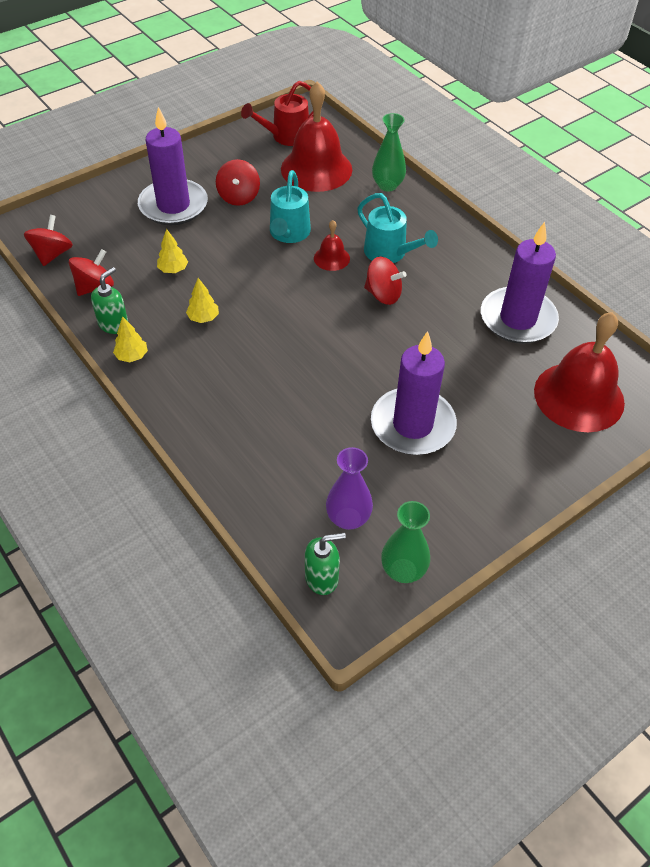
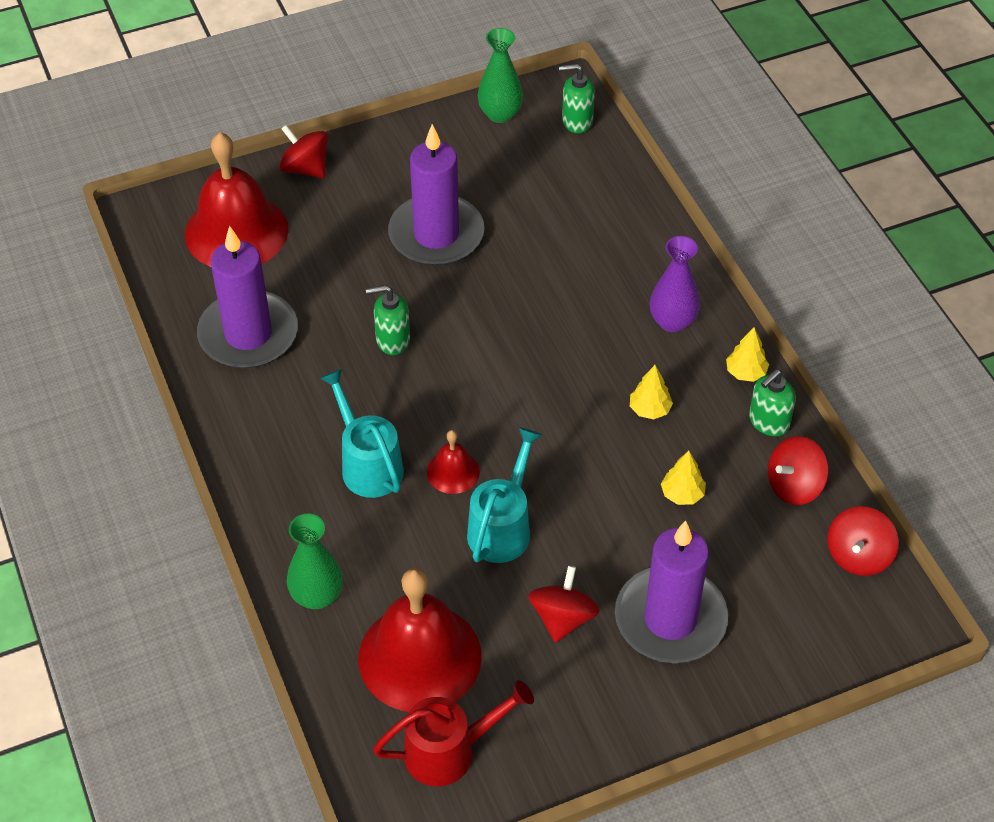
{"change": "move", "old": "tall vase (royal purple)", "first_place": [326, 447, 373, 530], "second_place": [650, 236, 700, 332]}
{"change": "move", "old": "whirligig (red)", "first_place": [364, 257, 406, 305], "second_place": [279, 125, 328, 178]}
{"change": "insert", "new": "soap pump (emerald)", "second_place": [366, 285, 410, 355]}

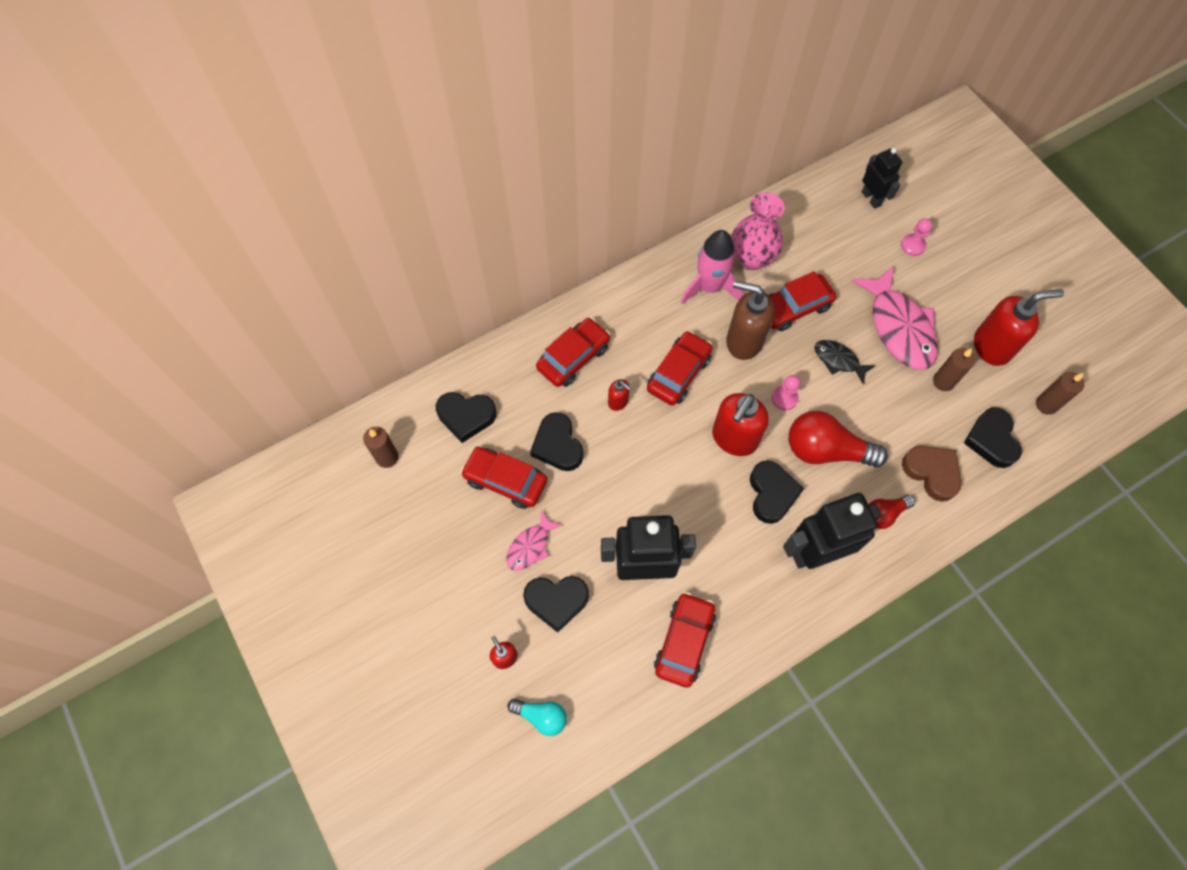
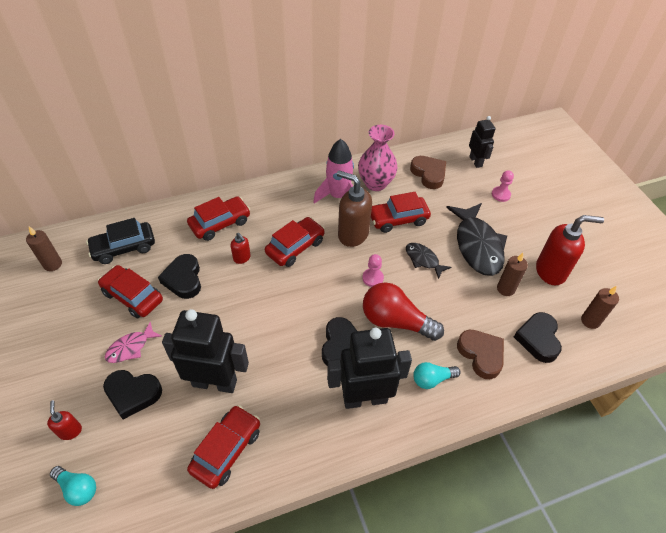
{"change": "replace", "old": "love heart (jet-black)", "new": "automobile (jet-black)", "first_place": [436, 392, 497, 443], "second_place": [86, 218, 155, 264]}
{"change": "delete", "old": "soap pump (red)", "first_place": [712, 393, 769, 456]}
{"change": "recolor", "old": "toy fish (pink)", "new": "toy fish (jet-black)", "first_place": [851, 266, 938, 370], "second_place": [446, 203, 507, 276]}
{"change": "recolor", "old": "bulb (red)", "new": "bulb (turquoise)", "first_place": [868, 495, 915, 529], "second_place": [413, 362, 460, 389]}
{"change": "insert", "new": "love heart (dark brown)", "second_place": [410, 156, 446, 189]}

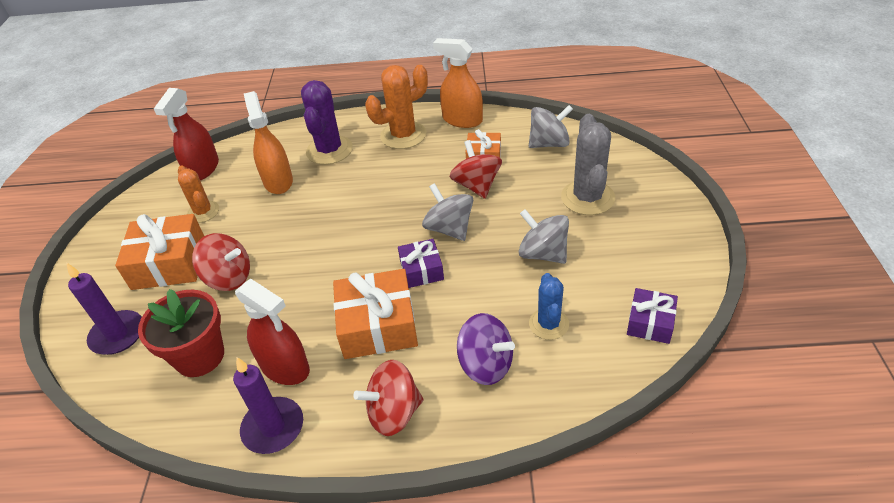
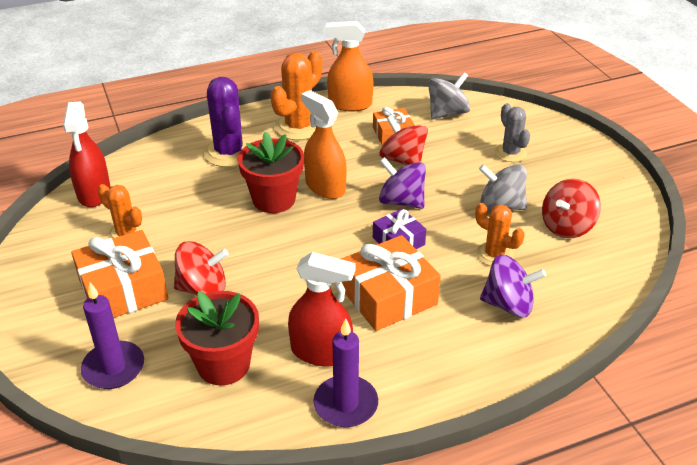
{"change": "move", "old": "spray cleaner (orange)", "first_place": [244, 91, 293, 194], "second_place": [301, 90, 347, 199]}
{"change": "move", "old": "whirligig (red)", "first_place": [354, 360, 424, 436], "second_place": [542, 179, 601, 238]}
{"change": "recolor", "old": "whirligig (ash-grey)", "new": "whirligig (royal purple)", "first_place": [422, 183, 473, 241], "second_place": [379, 157, 426, 209]}
{"change": "delete", "old": "saguaro cactus (royal blue)", "first_place": [529, 273, 569, 340]}
{"change": "resize", "old": "saguaro cactus (ash-grey)", "first_place": [561, 114, 615, 215], "second_place": [495, 103, 530, 162], "factor": 0.63}
{"change": "delete", "old": "present (royal purple)", "first_place": [627, 288, 678, 344]}
{"change": "insert", "new": "potted plant (red)", "second_place": [238, 131, 304, 213]}
{"change": "insert", "new": "saguaro cactus (orange)", "second_place": [475, 203, 525, 266]}

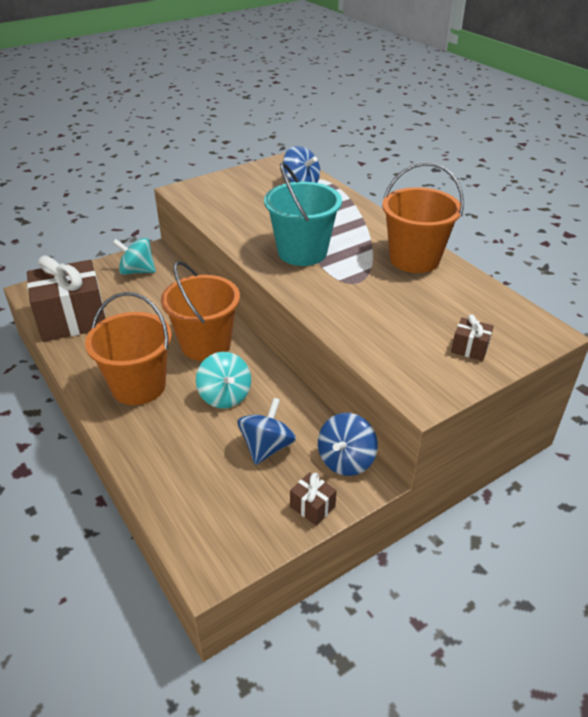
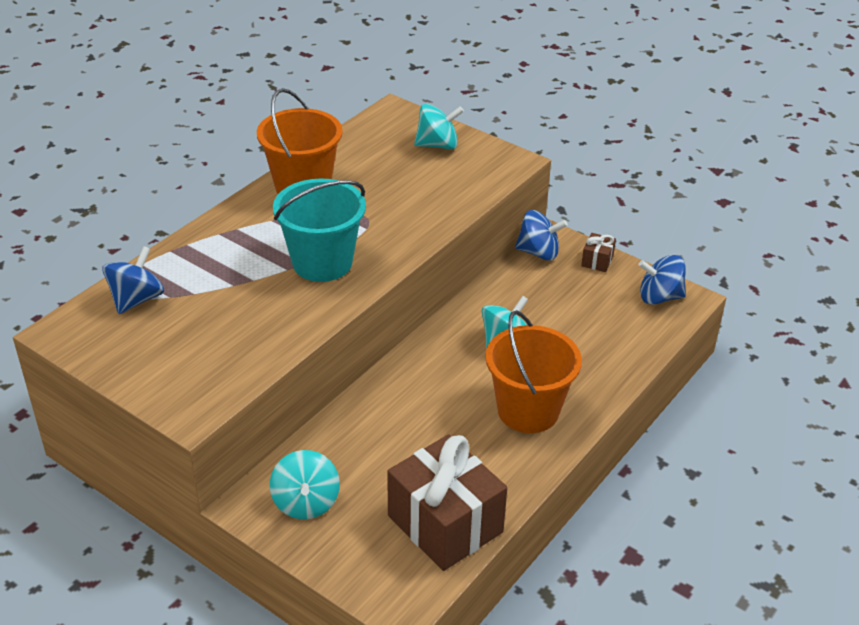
{"change": "delete", "old": "bucket (orange)", "first_place": [161, 261, 240, 361]}
{"change": "move", "old": "whirligig (royal blue)", "first_place": [237, 398, 296, 465], "second_place": [638, 255, 686, 305]}
{"change": "replace", "old": "present (dark brown)", "new": "whirligig (turquoise)", "first_place": [451, 314, 494, 361], "second_place": [414, 104, 464, 150]}

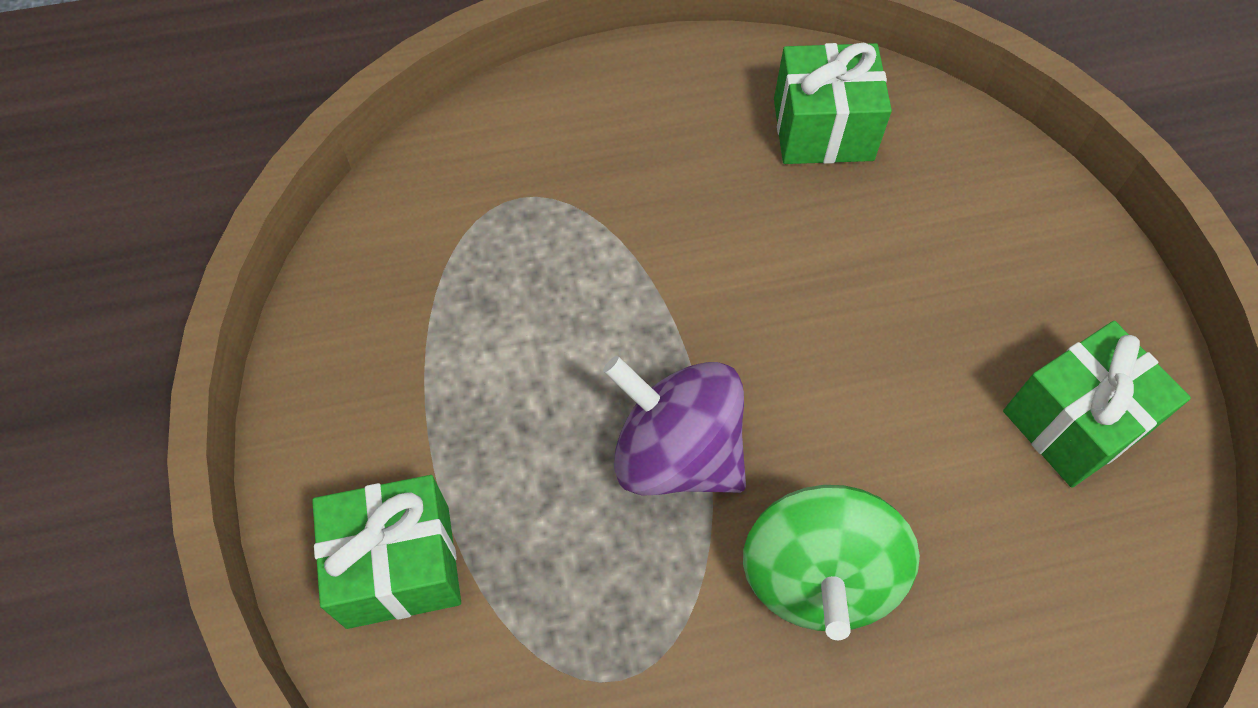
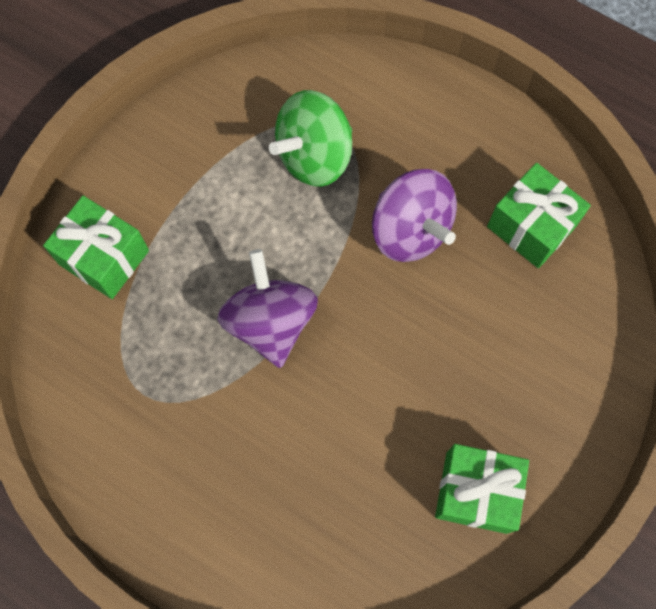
{"change": "move", "old": "whirligig (emerald)", "first_place": [743, 485, 920, 640], "second_place": [269, 90, 352, 187]}
{"change": "insert", "new": "whirligig (royal purple)", "second_place": [372, 169, 457, 262]}

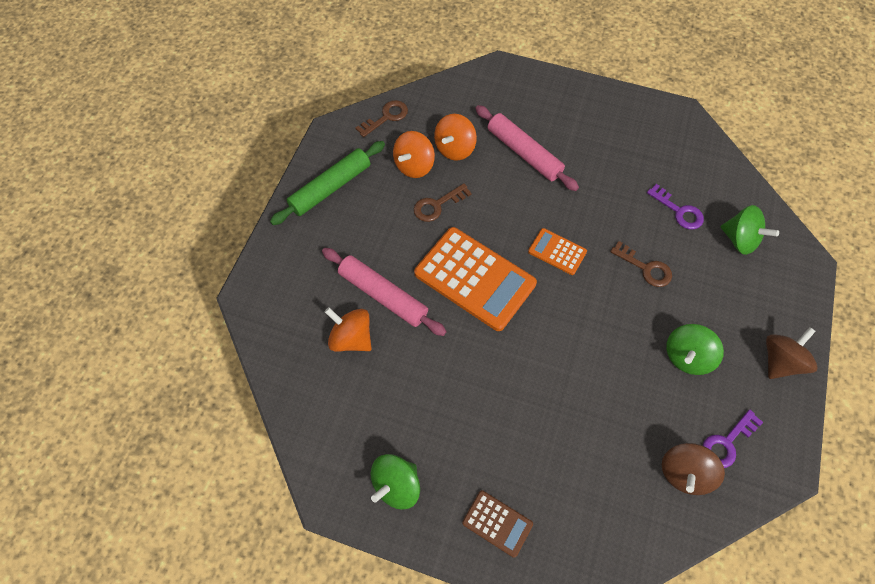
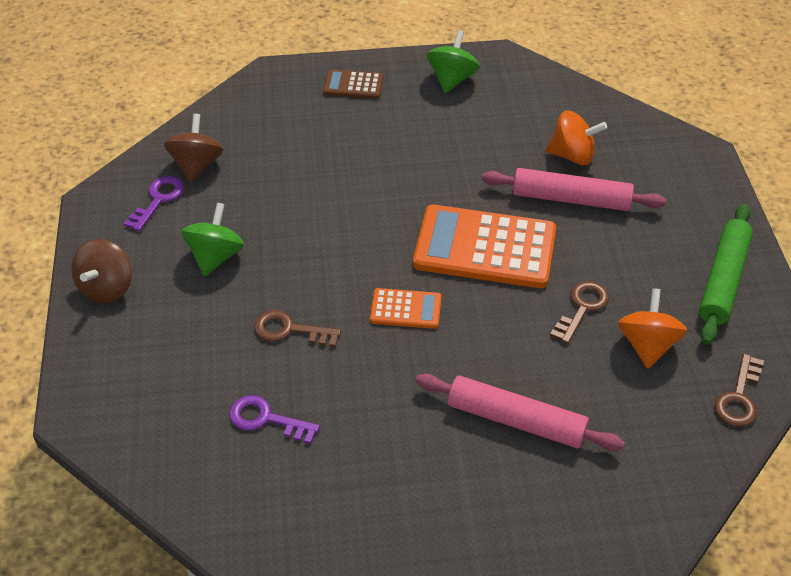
{"change": "delete", "old": "whirligig (orange)", "first_place": [434, 114, 477, 161]}
{"change": "delete", "old": "whirligig (emerald)", "first_place": [720, 205, 779, 255]}

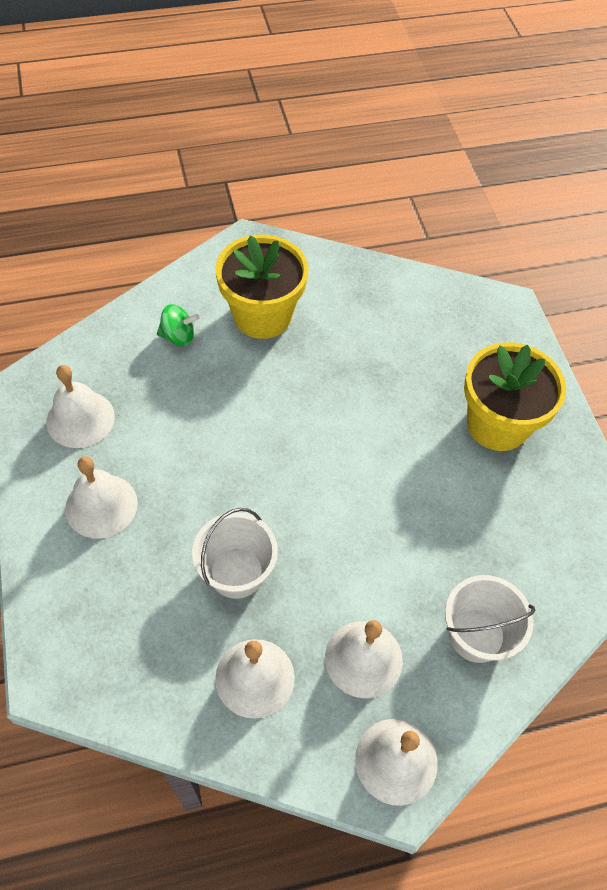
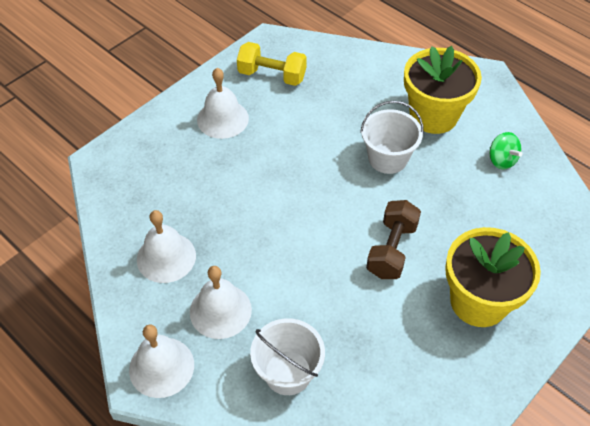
{"change": "replace", "old": "bell (snow-white)", "new": "free weight (golden)", "first_place": [46, 365, 115, 448], "second_place": [237, 42, 307, 86]}
{"change": "move", "old": "whirligig (emerald)", "first_place": [157, 304, 199, 346], "second_place": [490, 132, 523, 170]}
{"change": "move", "old": "bucket (snow-white)", "first_place": [192, 508, 278, 599], "second_place": [360, 100, 424, 174]}
{"change": "insert", "new": "free weight (dark brown)", "second_place": [366, 200, 421, 279]}

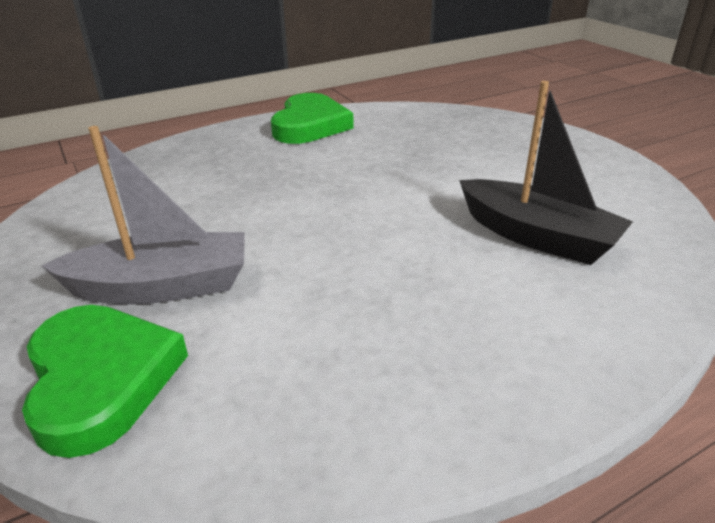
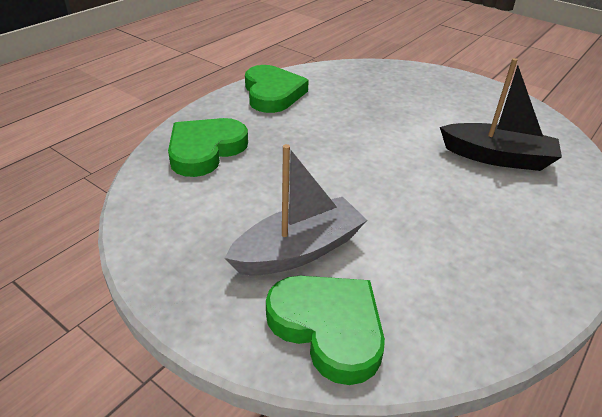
{"change": "insert", "new": "love heart (emerald)", "second_place": [168, 118, 248, 177]}

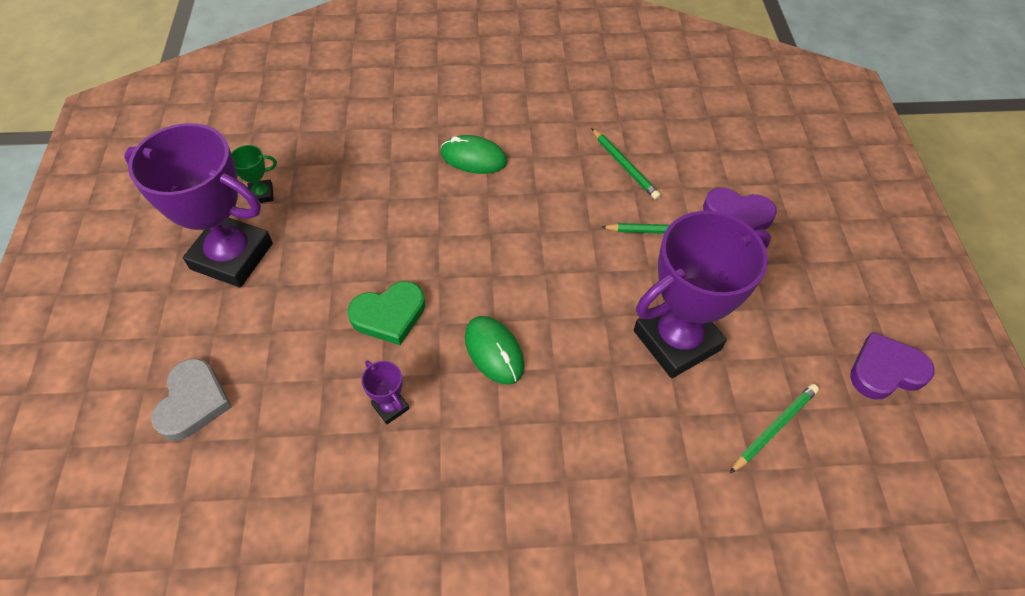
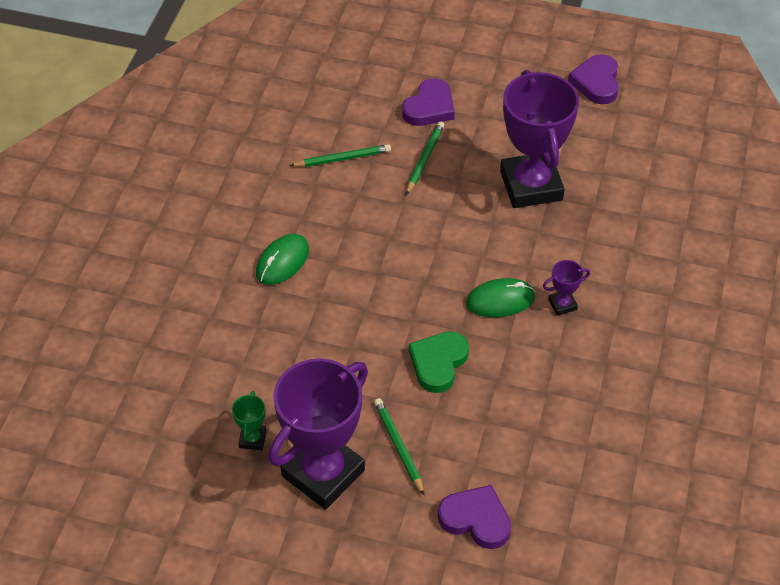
{"change": "recolor", "old": "love heart (ash-grey)", "new": "love heart (royal purple)", "first_place": [151, 358, 232, 441], "second_place": [438, 485, 511, 549]}
{"change": "rotate", "old": "love heart (emerald)", "first_place": [348, 281, 425, 345], "second_place": [409, 331, 469, 393], "degrees": -150}
{"change": "move", "old": "trophy (royal purple)", "first_place": [362, 360, 409, 424], "second_place": [543, 260, 590, 316]}
{"change": "move", "old": "lead pencil (emerald)", "first_place": [730, 384, 819, 473], "second_place": [374, 398, 424, 495]}

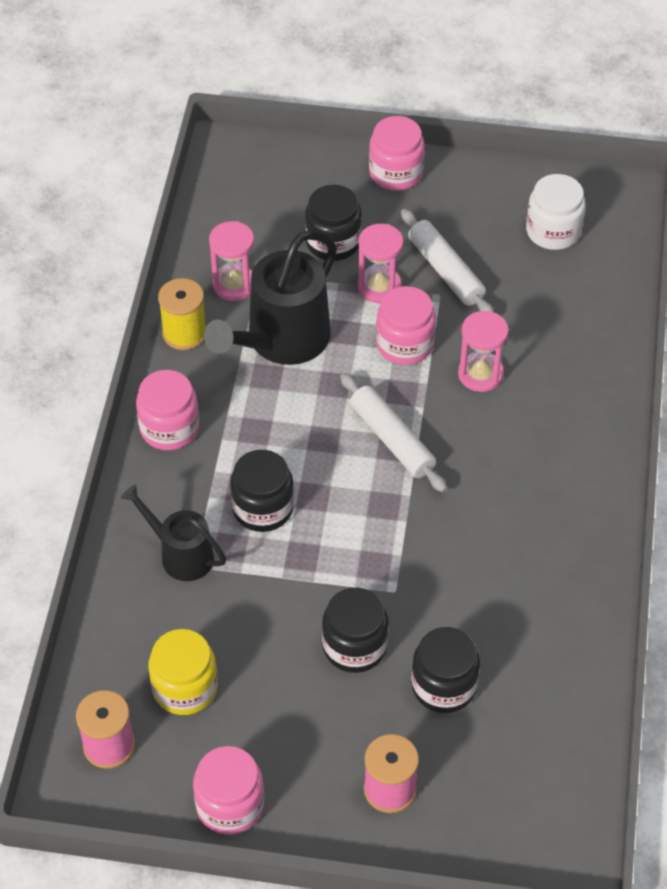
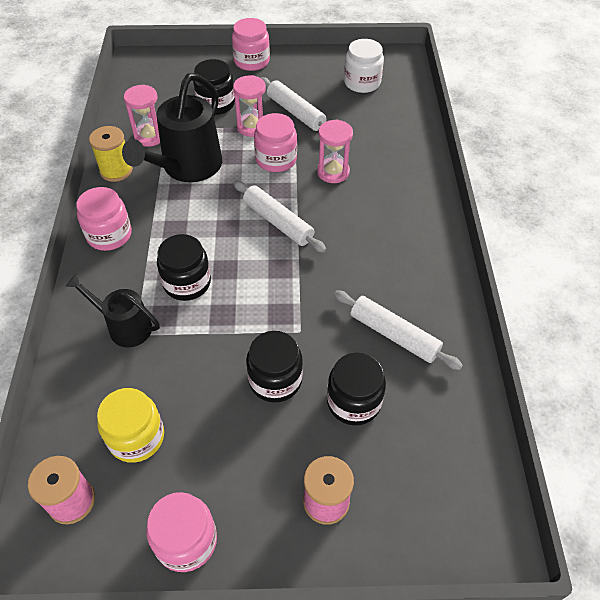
{"change": "insert", "new": "dough roller (snow-white)", "second_place": [334, 290, 463, 370]}

